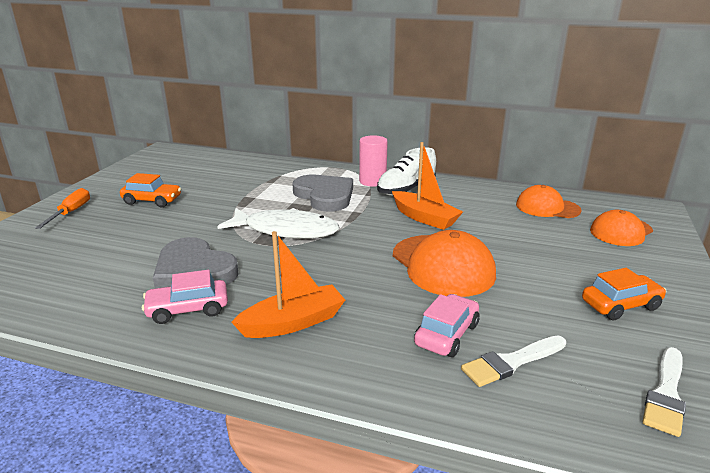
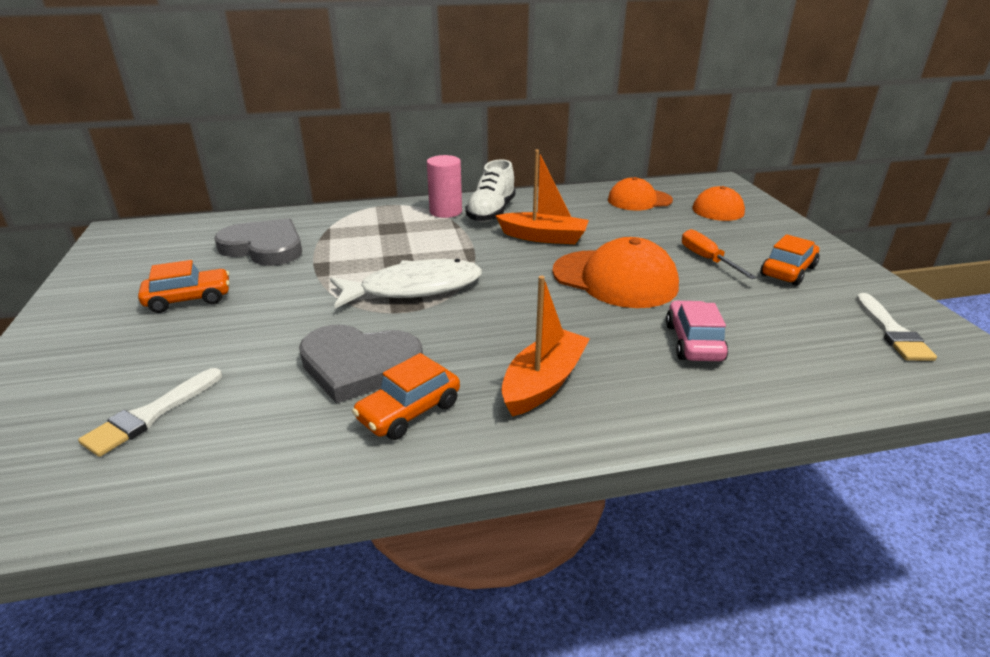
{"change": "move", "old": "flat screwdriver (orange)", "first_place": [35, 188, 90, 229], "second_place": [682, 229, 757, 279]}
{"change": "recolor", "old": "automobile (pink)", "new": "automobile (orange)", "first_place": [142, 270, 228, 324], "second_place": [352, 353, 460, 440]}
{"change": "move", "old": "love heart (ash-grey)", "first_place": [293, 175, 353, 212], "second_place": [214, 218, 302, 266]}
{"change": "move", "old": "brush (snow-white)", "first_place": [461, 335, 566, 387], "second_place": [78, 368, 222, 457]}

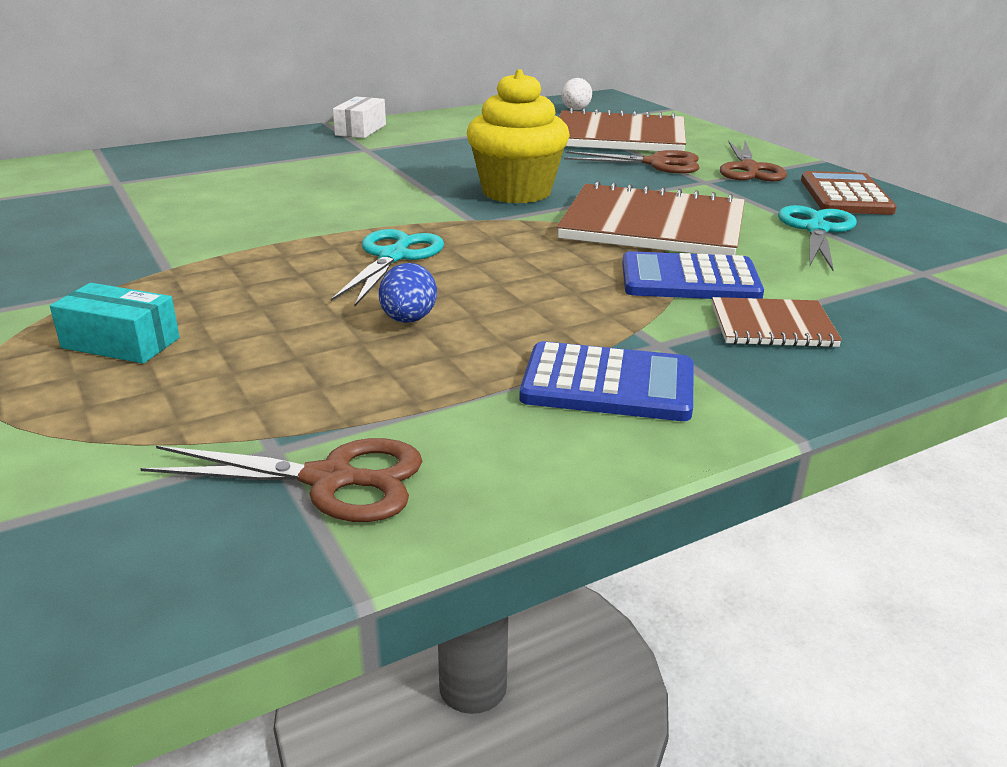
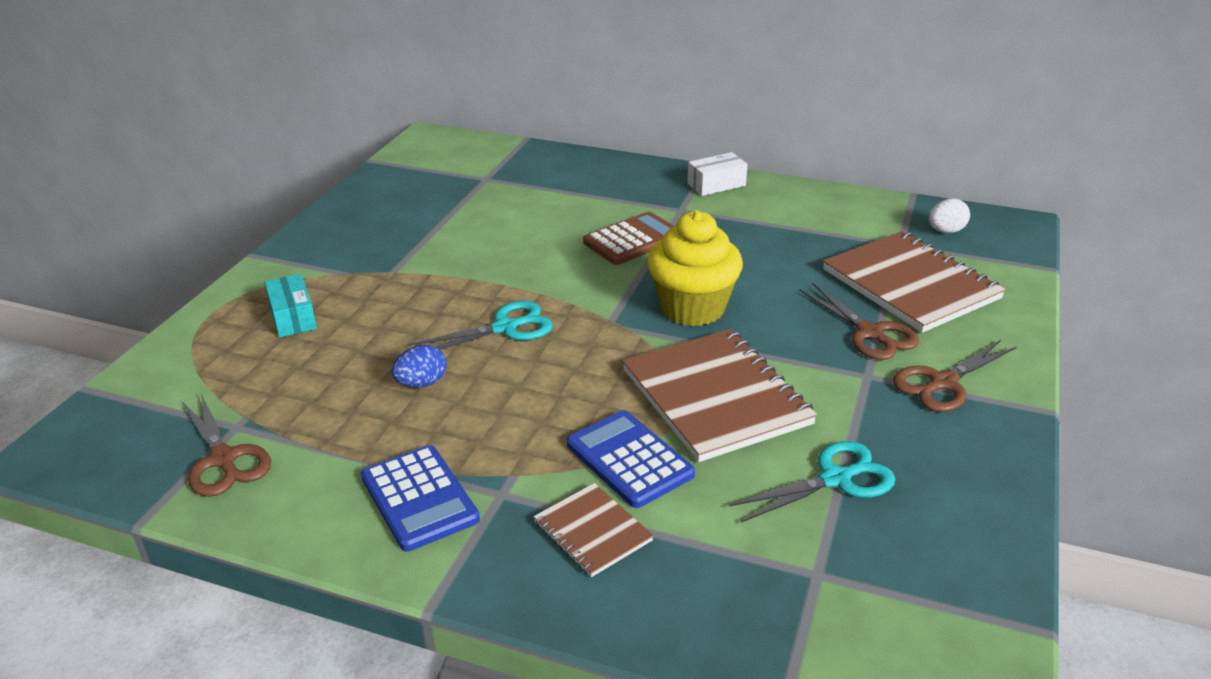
{"change": "move", "old": "pocket calculator (dark brown)", "first_place": [801, 171, 897, 215], "second_place": [583, 212, 674, 265]}

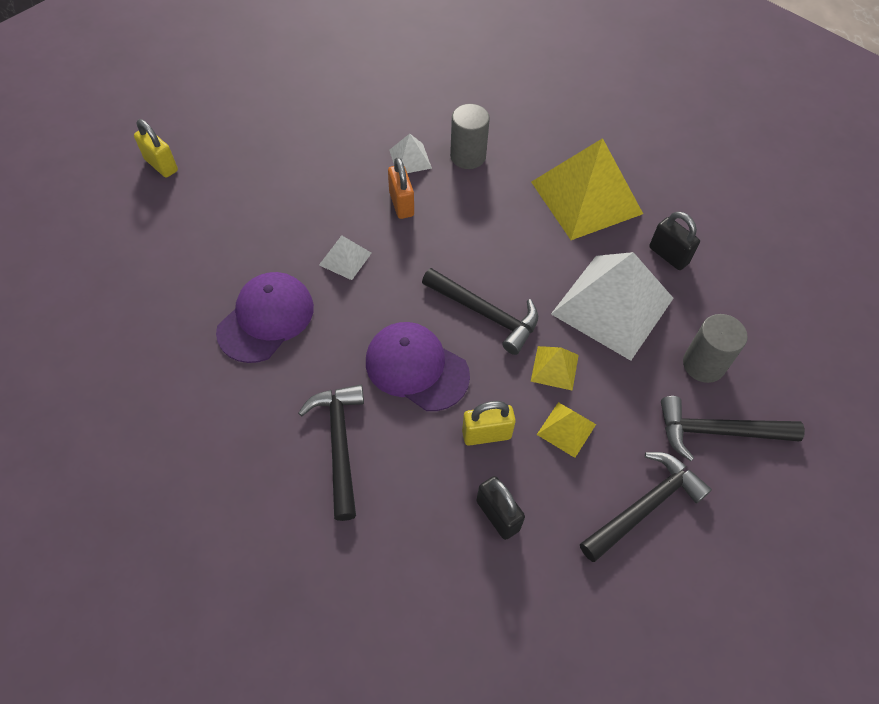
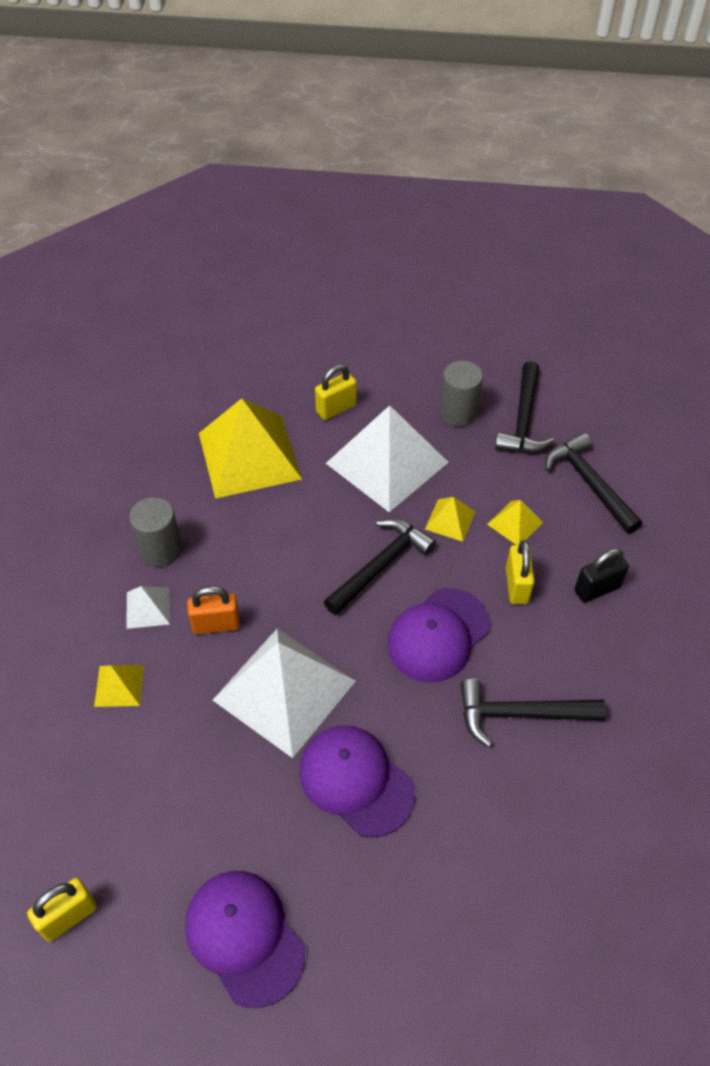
{"change": "resize", "old": "pyramid shape (snow-white)", "first_place": [319, 236, 371, 280], "second_place": [213, 628, 356, 758], "factor": 2.26}
{"change": "recolor", "old": "padlock (jet-black)", "new": "padlock (golden)", "first_place": [649, 211, 700, 270], "second_place": [315, 365, 357, 420]}
{"change": "insert", "new": "pyramid shape (golden)", "second_place": [94, 665, 144, 707]}
{"change": "insert", "new": "baseball cap (royal purple)", "second_place": [185, 871, 305, 1008]}

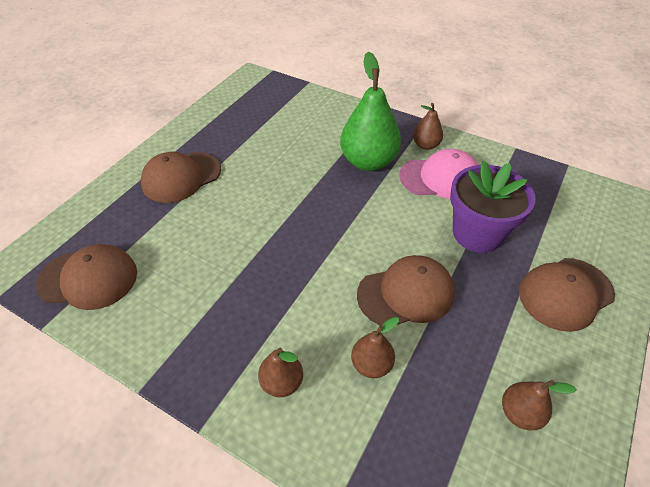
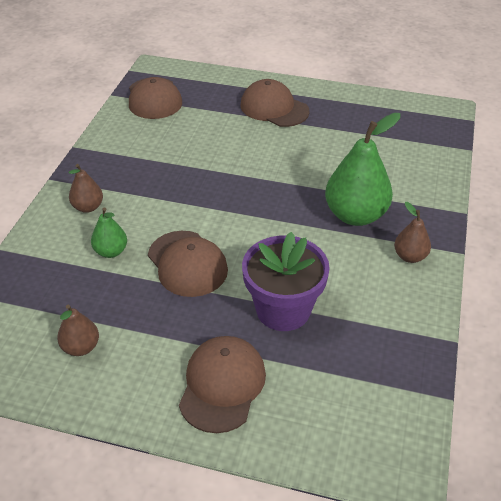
{"change": "recolor", "old": "pear (dark brown)", "new": "pear (emerald)", "first_place": [351, 317, 399, 378], "second_place": [91, 207, 127, 258]}
{"change": "delete", "old": "baseball cap (pink)", "first_place": [399, 149, 478, 199]}
{"change": "rotate", "old": "baseball cap (dark brown)", "first_place": [519, 258, 615, 332], "second_place": [179, 336, 266, 433], "degrees": 60}

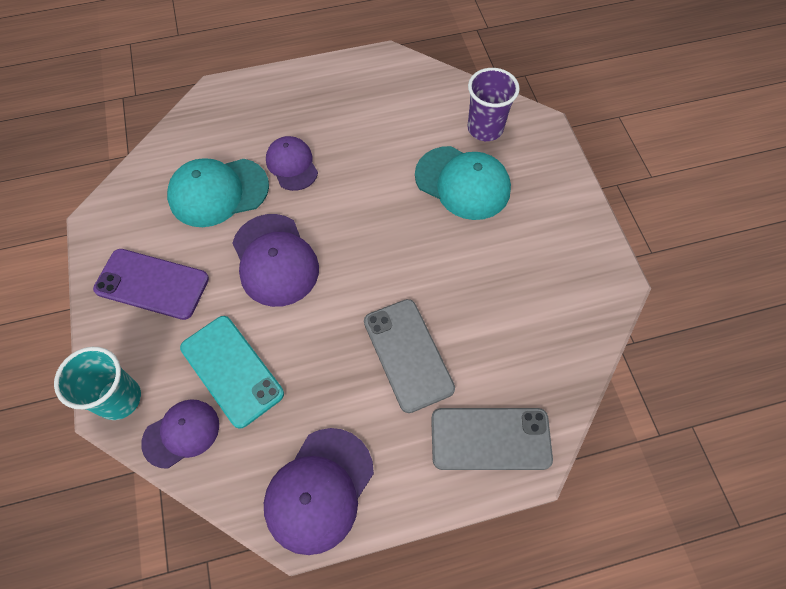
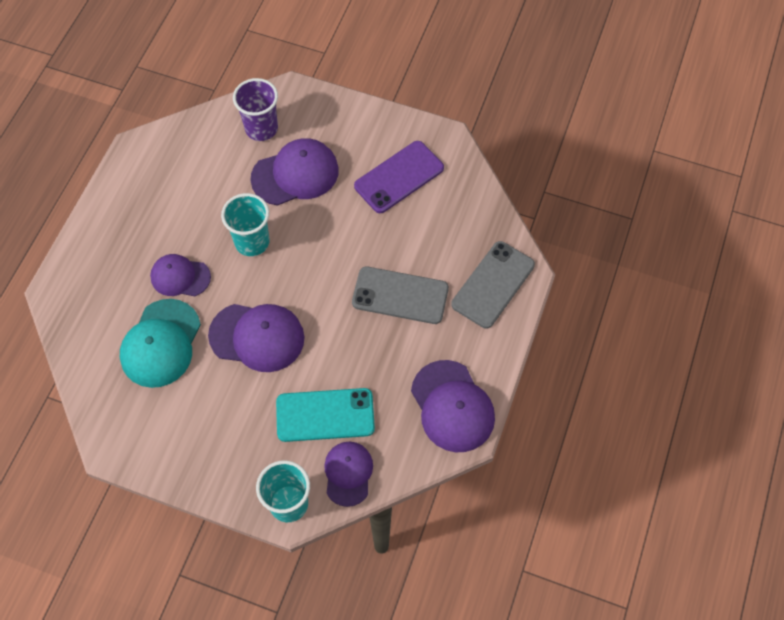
{"change": "move", "old": "smartphone (royal purple)", "first_place": [93, 249, 209, 320], "second_place": [354, 141, 444, 213]}
{"change": "recolor", "old": "baseball cap (turquoise)", "new": "baseball cap (royal purple)", "first_place": [415, 146, 511, 220], "second_place": [250, 138, 339, 206]}
{"change": "insert", "new": "tumbler (turquoise)", "second_place": [221, 193, 270, 256]}

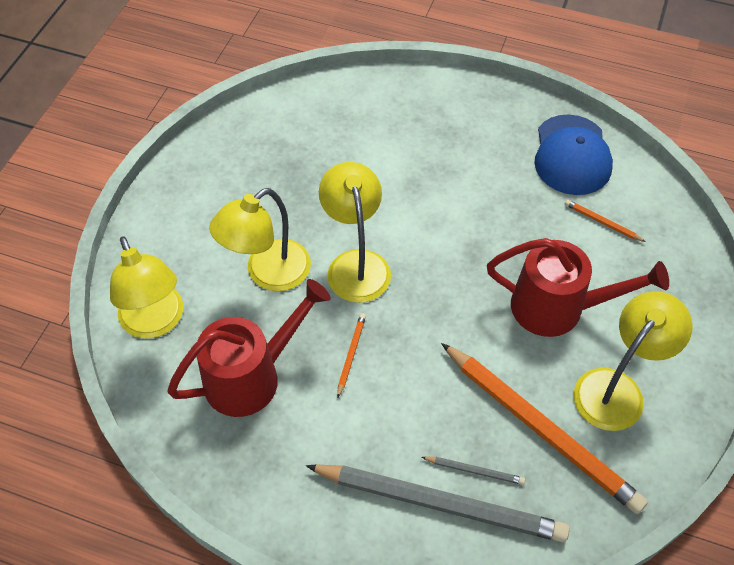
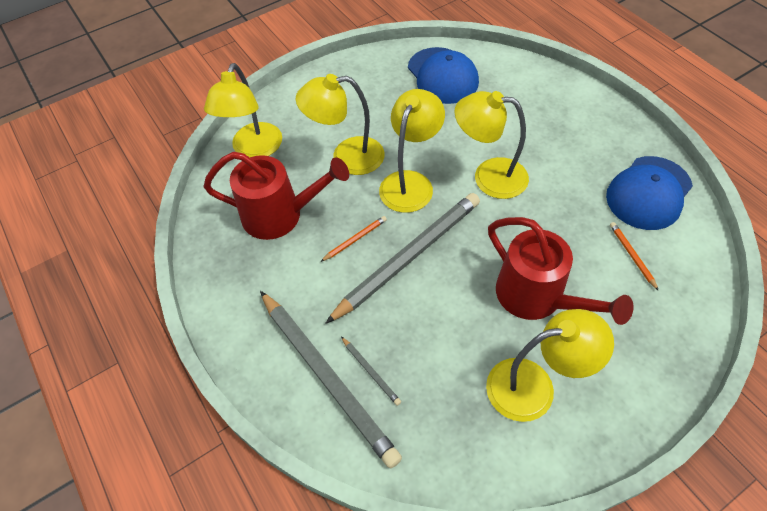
{"change": "delete", "old": "lead pencil (orange)", "first_place": [441, 343, 648, 514]}
{"change": "insert", "new": "lead pencil (ash-grey)", "second_place": [325, 193, 480, 324]}
{"change": "insert", "new": "baseball cap (royal blue)", "second_place": [408, 47, 479, 104]}
{"change": "insert", "new": "lamp (golden)", "second_place": [455, 91, 529, 199]}

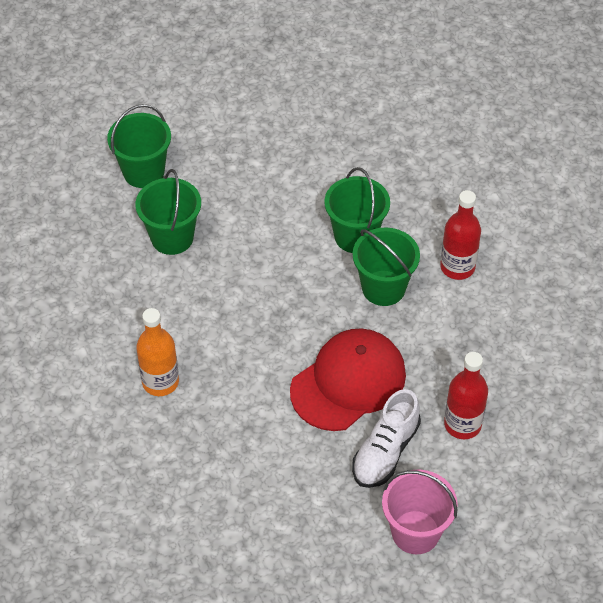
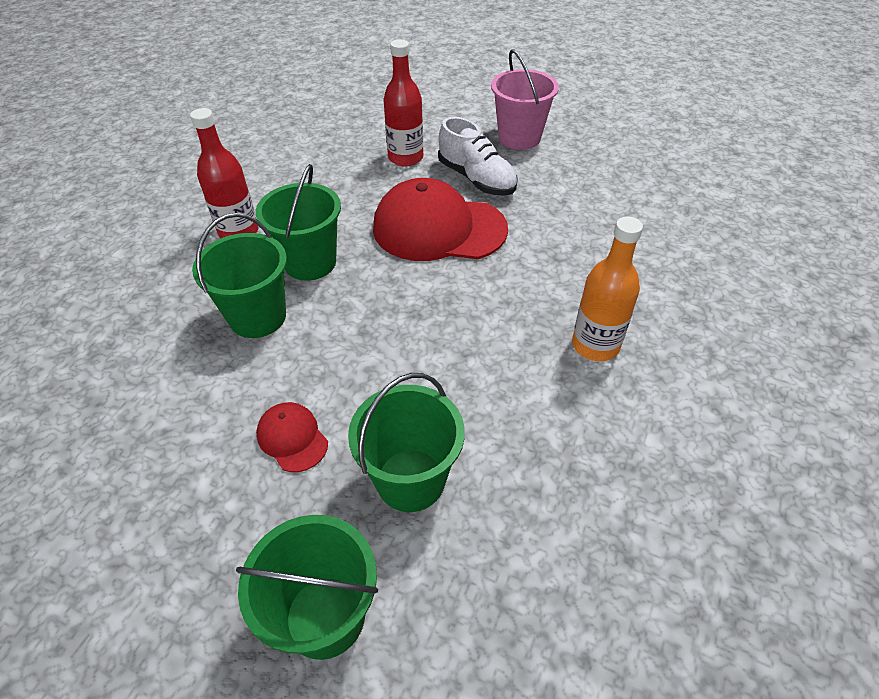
{"change": "rotate", "old": "shoe (snow-white)", "first_place": [352, 389, 421, 488], "second_place": [438, 117, 518, 196], "degrees": 60}
{"change": "insert", "new": "baseball cap (red)", "second_place": [256, 402, 328, 472]}

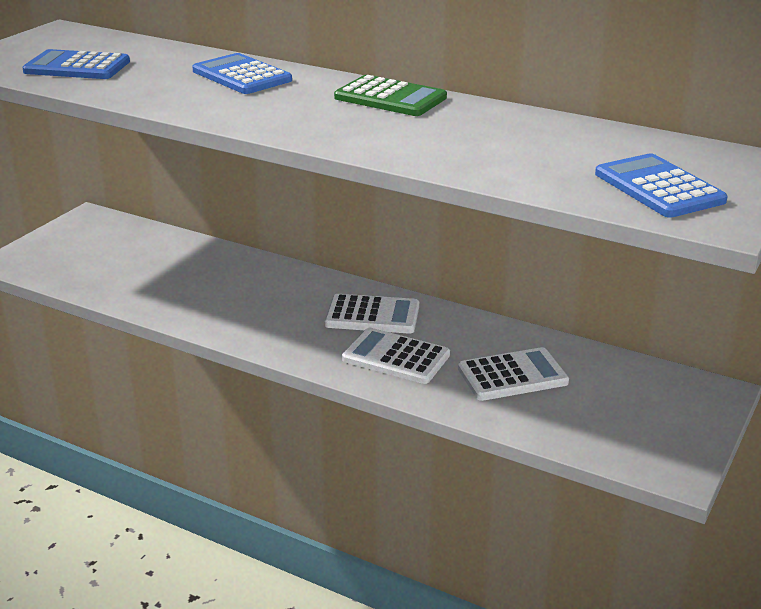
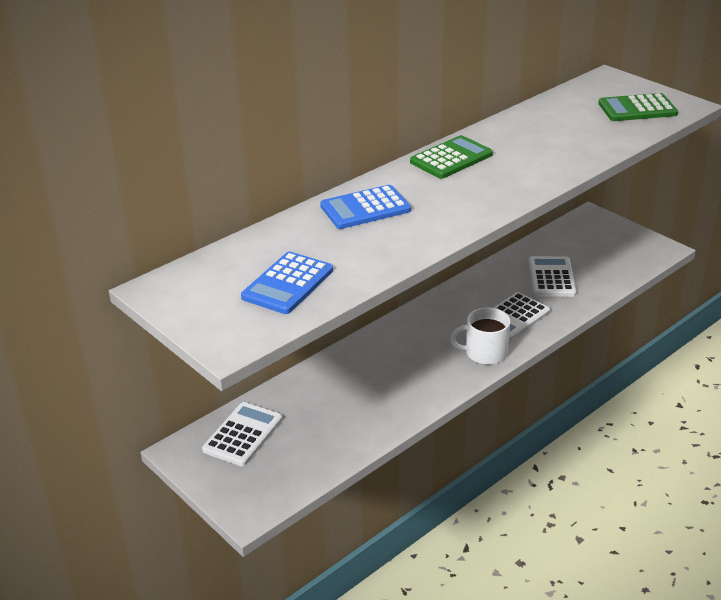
{"change": "move", "old": "pocket calculator (snow-white)", "first_place": [325, 294, 419, 334], "second_place": [202, 402, 283, 466]}
{"change": "recolor", "old": "pocket calculator (royal blue)", "new": "pocket calculator (emerald)", "first_place": [595, 153, 728, 218], "second_place": [598, 93, 678, 121]}
{"change": "insert", "new": "tea mug (snow-white)", "second_place": [450, 308, 511, 365]}

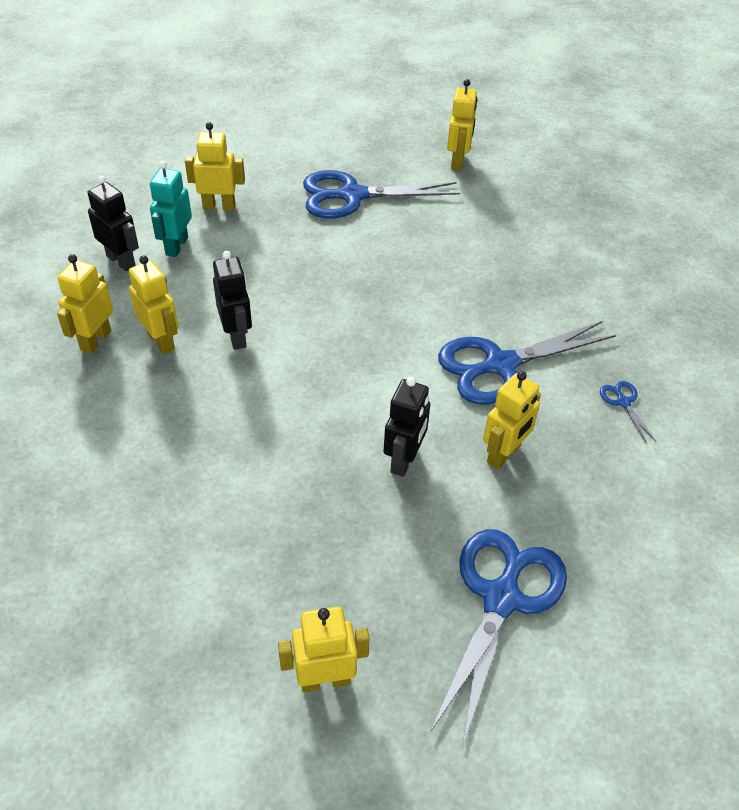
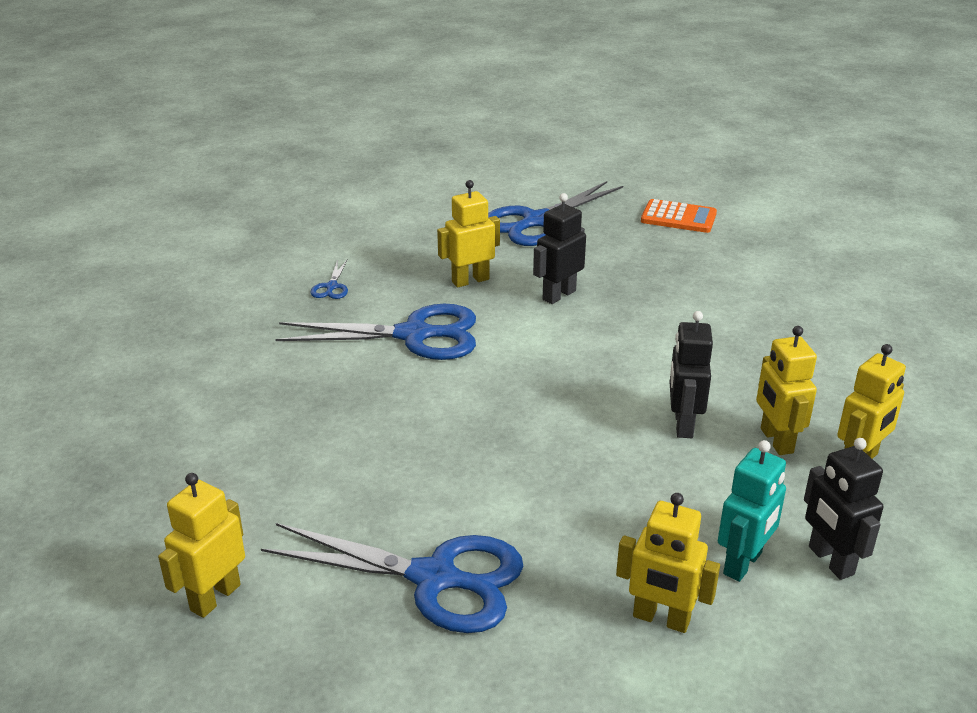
{"change": "replace", "old": "robot (golden)", "new": "pocket calculator (orange)", "first_place": [278, 606, 370, 693], "second_place": [641, 199, 717, 233]}

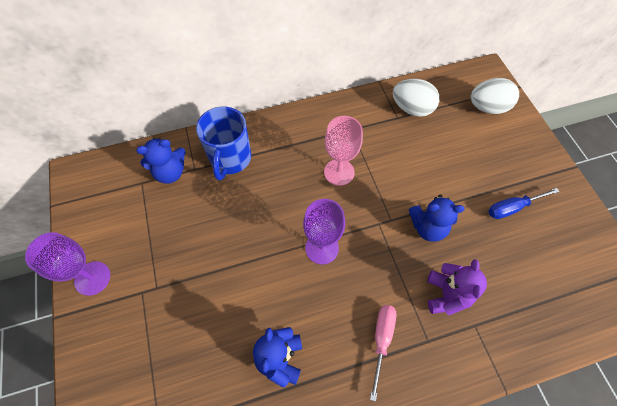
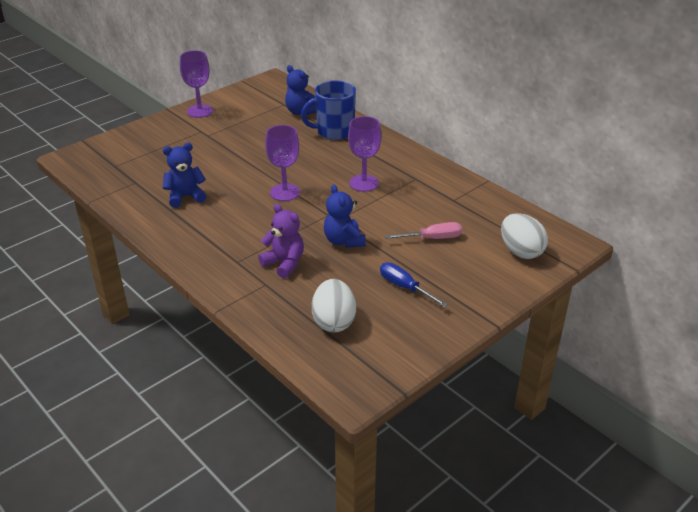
{"change": "recolor", "old": "goblet (pink)", "new": "goblet (royal purple)", "first_place": [324, 116, 363, 186], "second_place": [348, 116, 381, 192]}
{"change": "move", "old": "flat screwdriver (pink)", "first_place": [370, 305, 396, 401], "second_place": [385, 222, 462, 239]}
{"change": "move", "old": "egg shape (snow-white)", "first_place": [393, 79, 440, 117], "second_place": [312, 279, 356, 332]}
{"change": "rotate", "old": "teddy bear (royal purple)", "first_place": [427, 259, 487, 315], "second_place": [258, 204, 304, 278], "degrees": -120}

